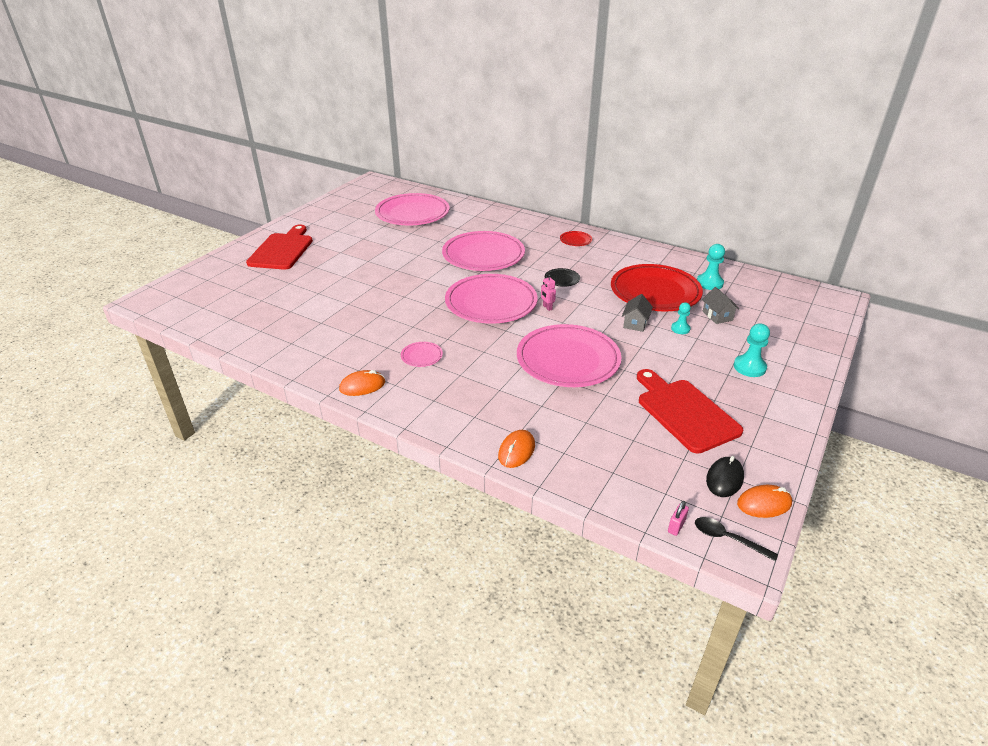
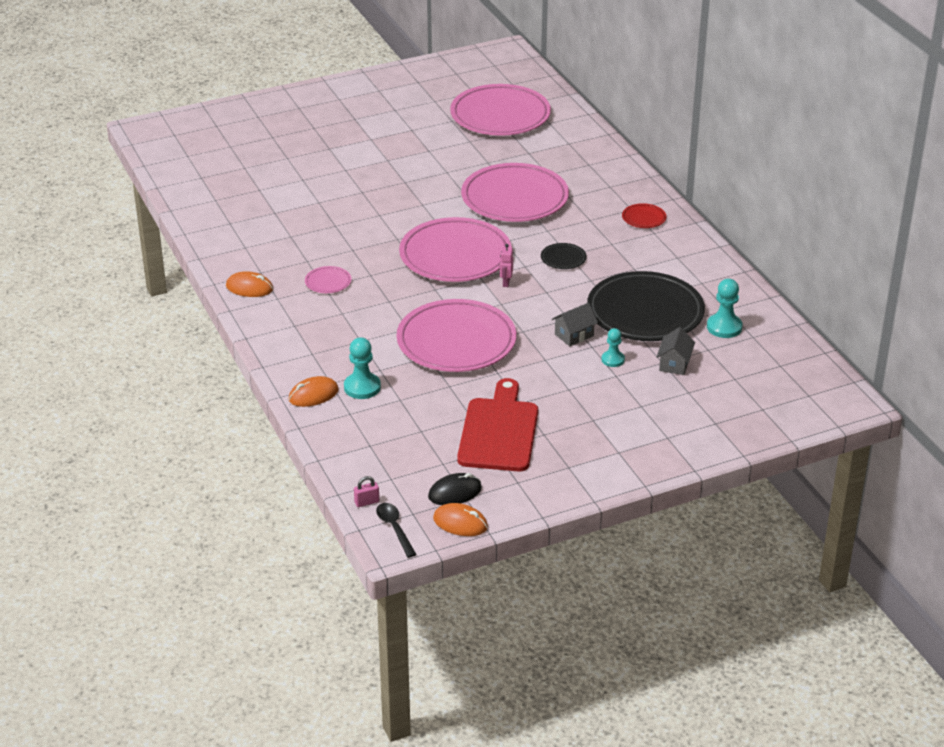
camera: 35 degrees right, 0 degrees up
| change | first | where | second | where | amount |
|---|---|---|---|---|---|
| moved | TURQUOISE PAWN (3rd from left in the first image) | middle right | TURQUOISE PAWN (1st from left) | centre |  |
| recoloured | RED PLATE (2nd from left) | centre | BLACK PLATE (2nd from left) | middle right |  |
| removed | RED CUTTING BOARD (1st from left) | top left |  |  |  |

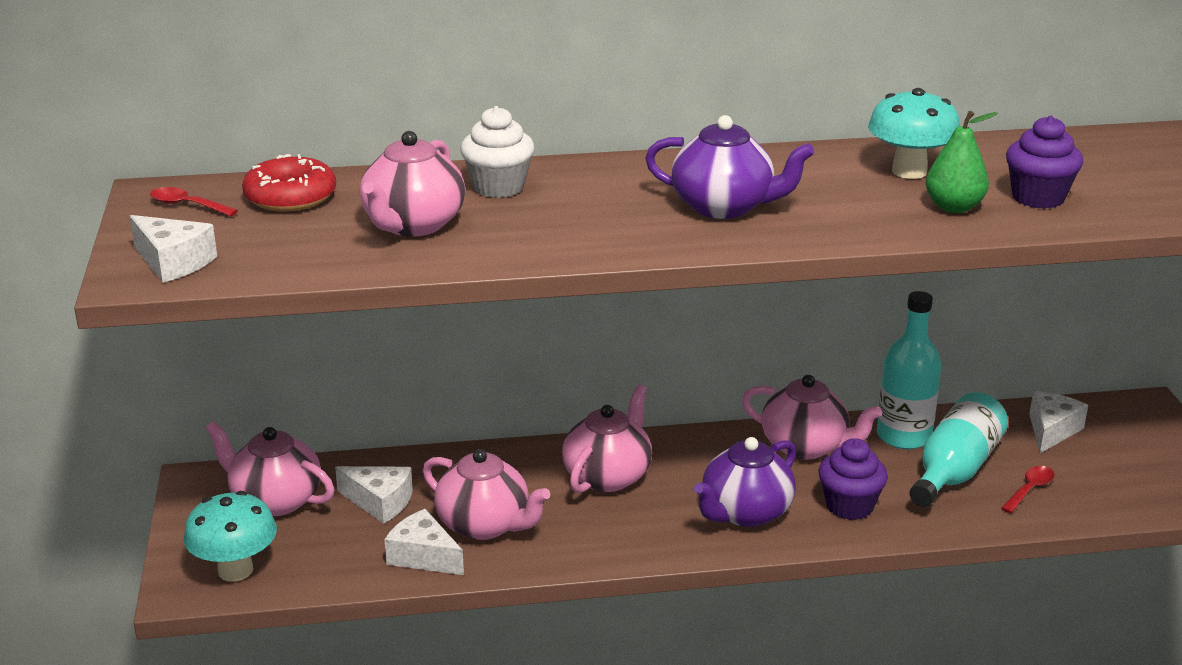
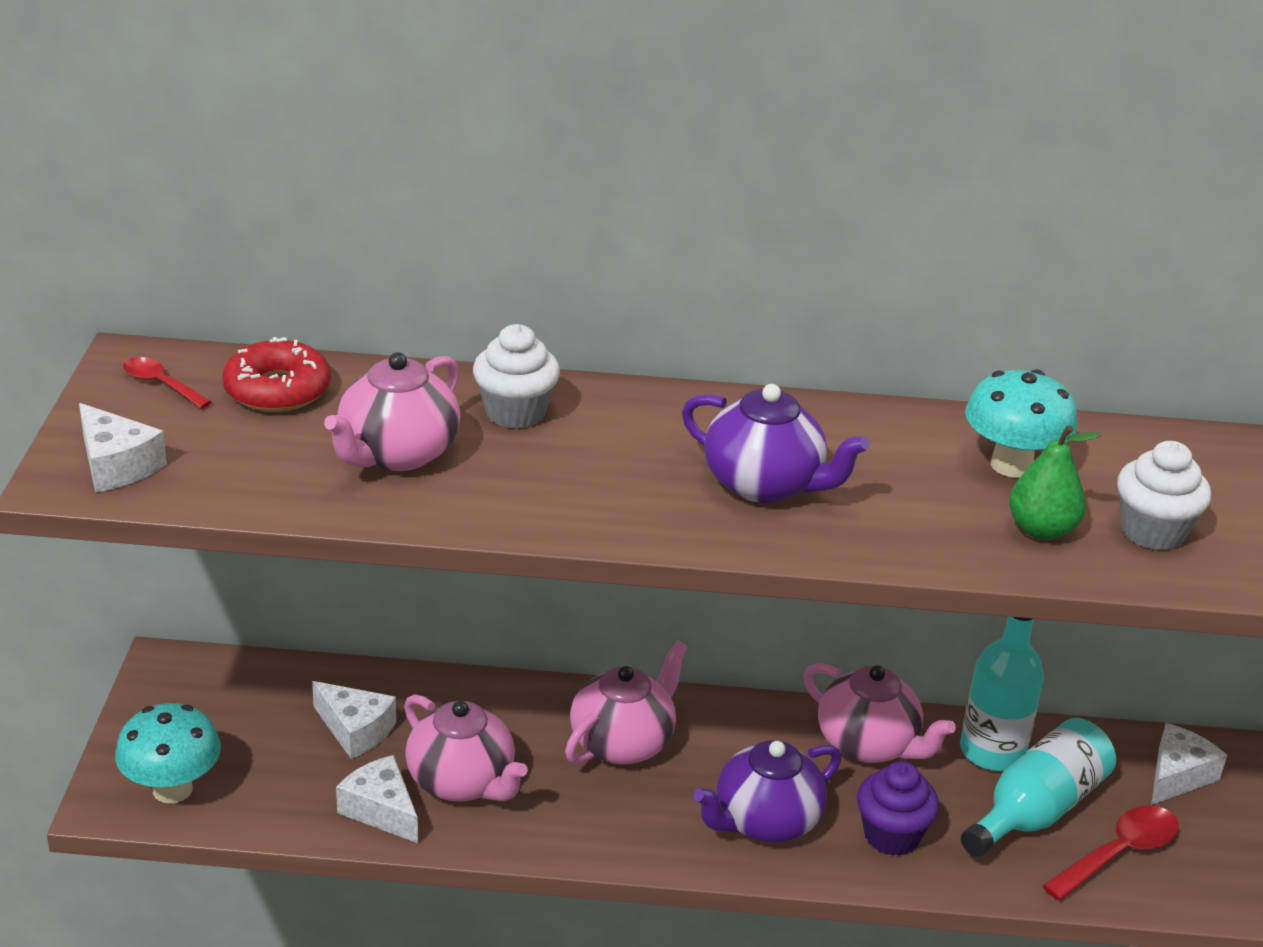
camera: 10 degrees right, 5 degrees up
| change | first | where | second | where | amount |
|---|---|---|---|---|---|
| resized | RED SPOON (2nd from left) | bottom right |  | bottom right | x1.64 |
| recoloured | PURPLE CUPCAKE (2nd from left) | top right | WHITE CUPCAKE (2nd from left) | middle right |  |
| removed | PINK TEAPOT (1st from left) | bottom left |  |  |  |

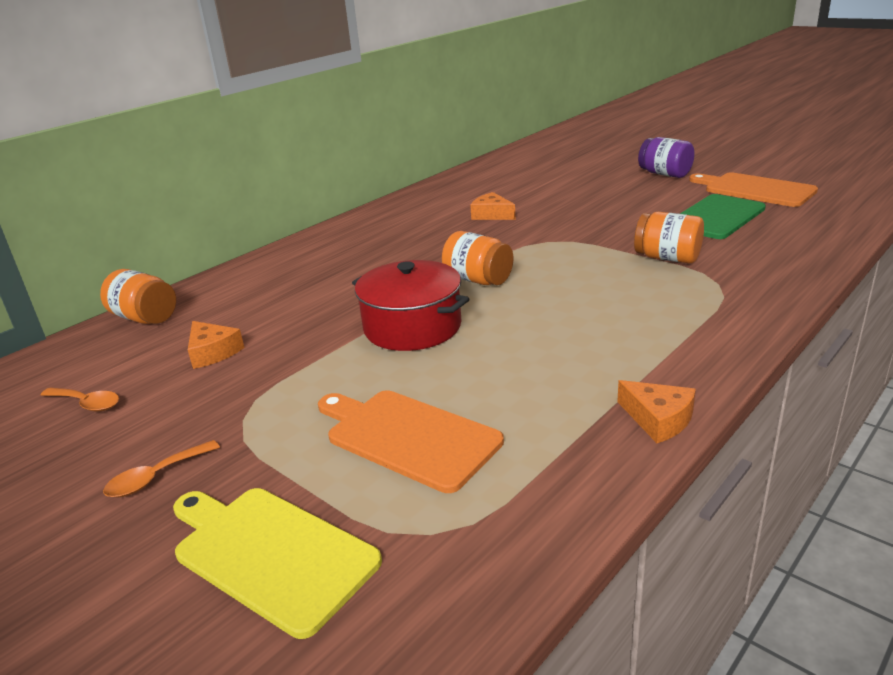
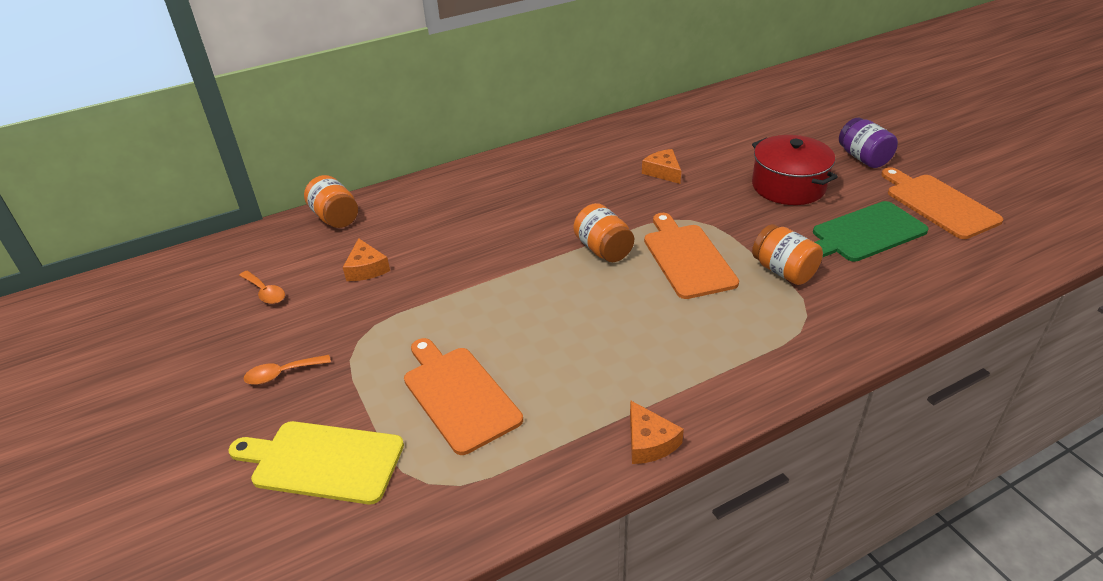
camera: 20 degrees right, 10 degrees up
| change | first | where | second | where | amount |
|---|---|---|---|---|---|
| turned | YELLOW CUTTING BOARD | bottom left |  | bottom left | 45 degrees counterclockwise |
| added |  |  | ORANGE CUTTING BOARD (2nd from left) | centre |  |
| moved | RED POT | centre |  | top right |  |

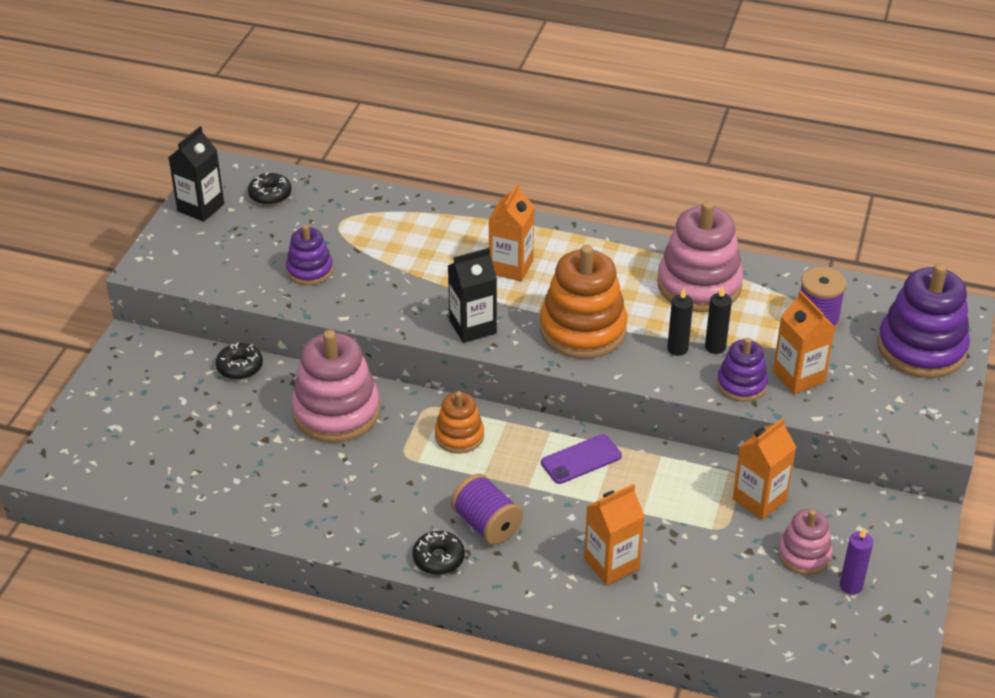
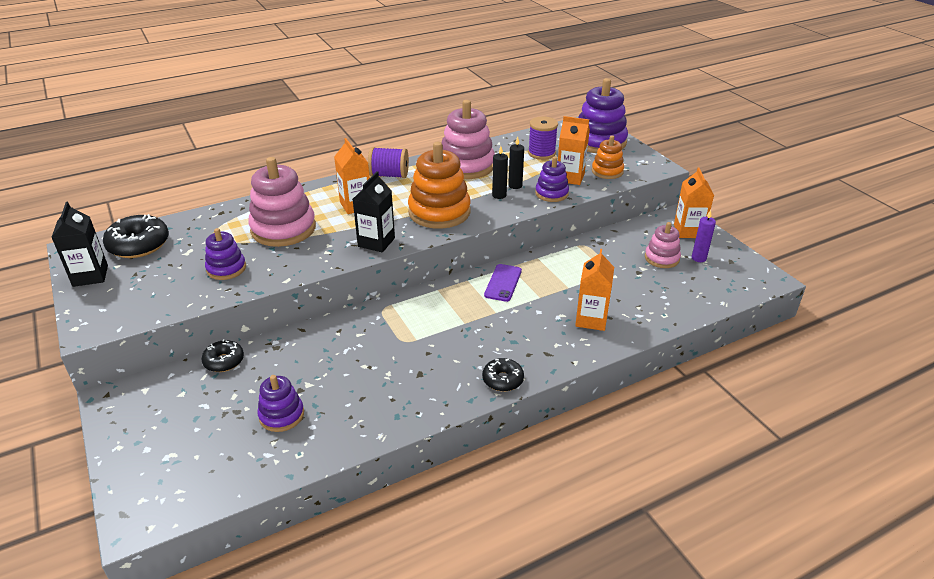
camera: 45 degrees left, 5 degrees down
| change | first | where | second | where | amount |
|---|---|---|---|---|---|
| resized | BLACK DONUT (2nd from left in the first image) | top left | BLACK DONUT (1st from left) | middle left | x1.68 |
| moved | PINK STACKING TOY (1st from left) | centre |  | middle left |  |
| added |  |  | PURPLE STACKING TOY (2nd from left) | bottom left |  |
| moved | PURPLE SPOOL (1st from left) | bottom centre |  | top centre |  |
| moved | ORANGE STACKING TOY (1st from left in the first image) | centre | ORANGE STACKING TOY (2nd from left) | top centre |  |
| moved | ORANGE CARTON (3rd from left in the first image) | bottom right | ORANGE CARTON (4th from left) | middle right |  |

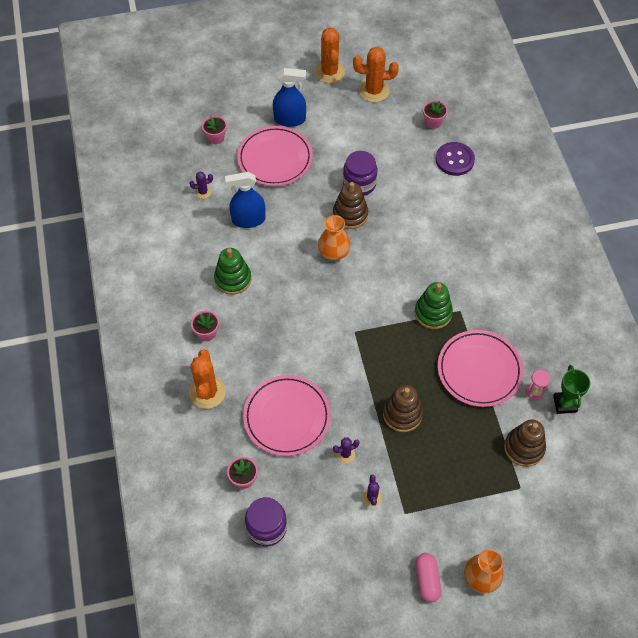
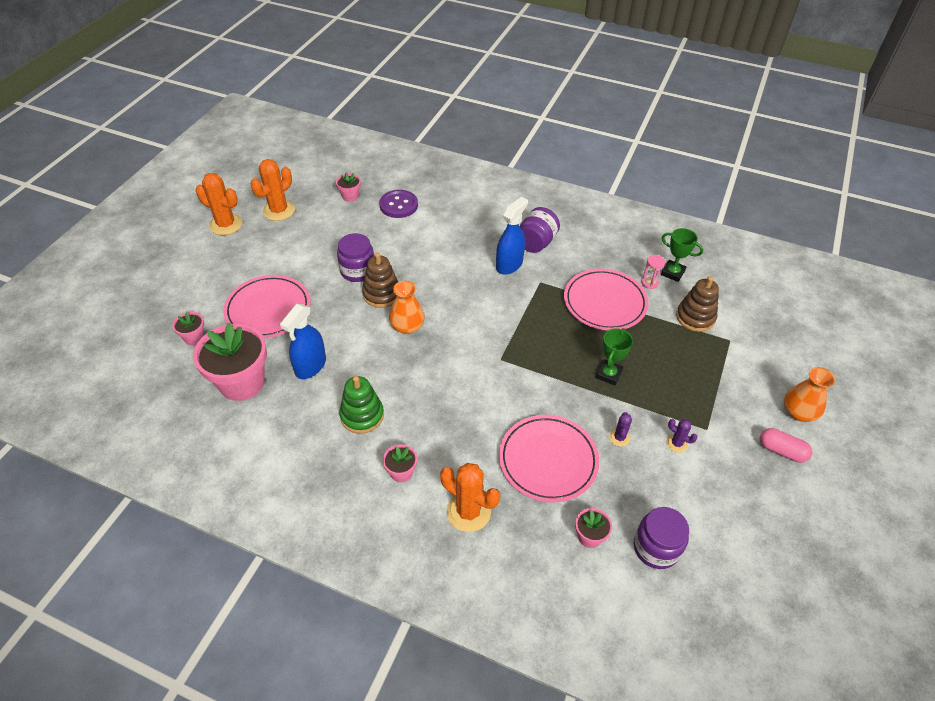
camera: 55 degrees left, 10 degrees down
| change | first | where | second | where | amount |
|---|---|---|---|---|---|
| replaced | PURPLE CACTUS (1st from left) | top left | PINK FLOWER POT (2nd from left) | middle left |  |
| moved | BLUE SPRAY BOTTLE (2nd from left) | top centre |  | centre |  |
| added |  |  | PURPLE JAR (2nd from left) | top centre |  |
| replaced | BROWN STACKING TOY (2nd from left) | centre | GREEN TROPHY (1st from left) | centre |  |
| removed | GREEN STACKING TOY (2nd from left) | middle right |  |  |  |

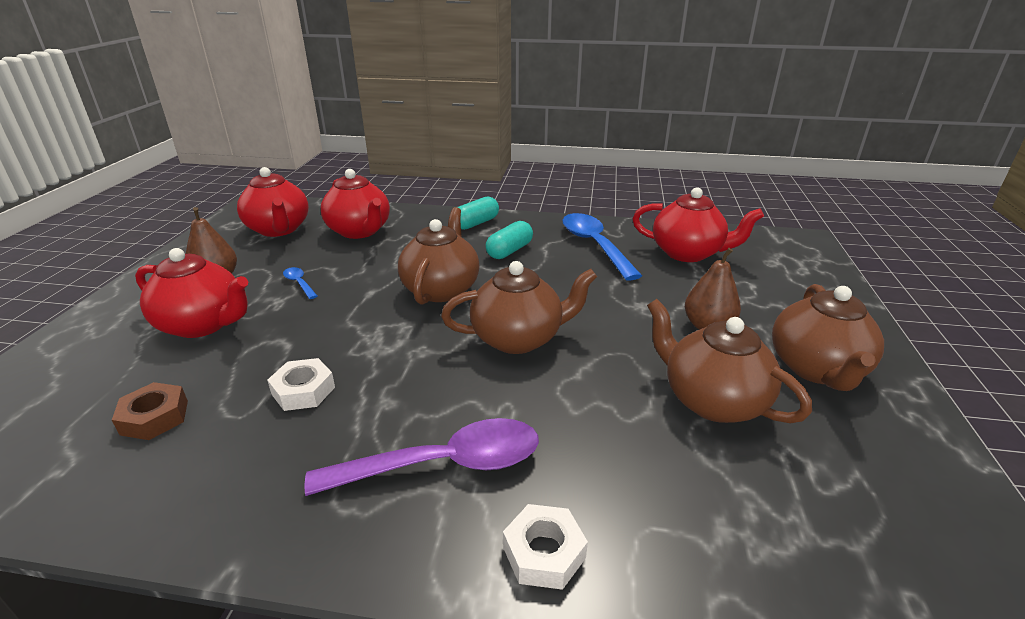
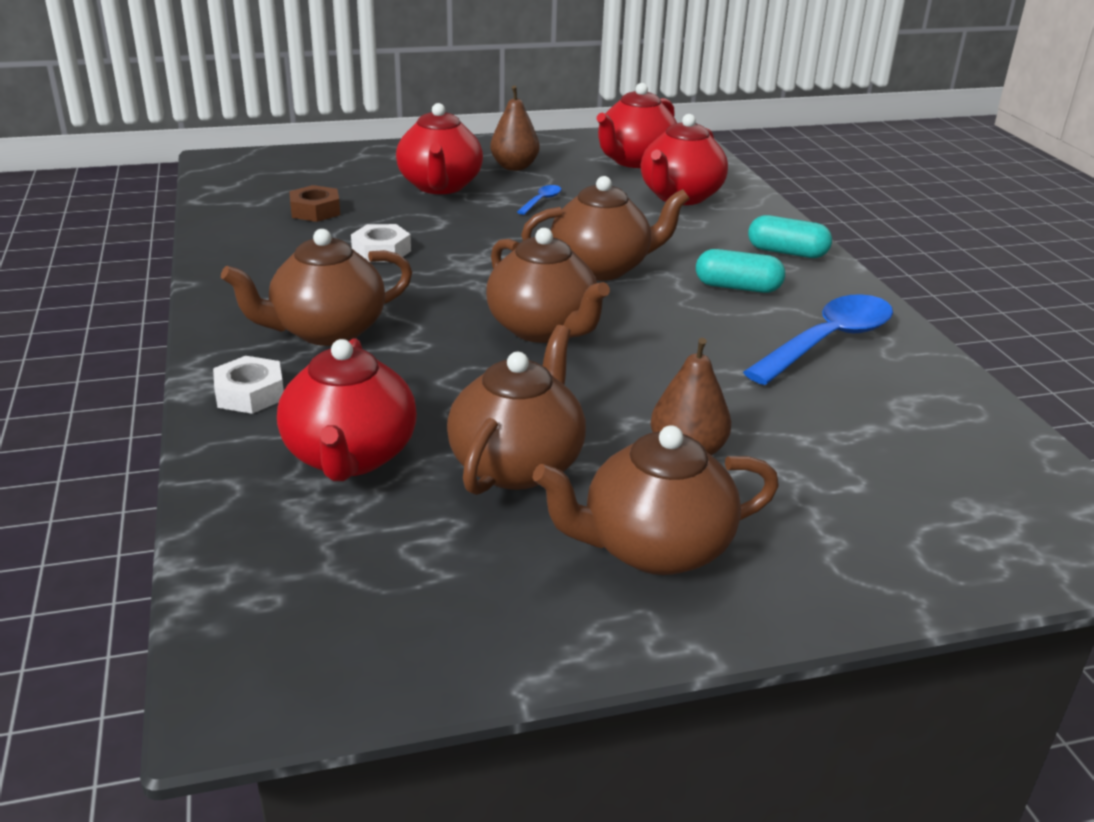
camera: 65 degrees right, 0 degrees up
| change | first | where | second | where | amount |
|---|---|---|---|---|---|
| replaced | PURPLE SPOON | bottom centre | BROWN TEAPOT (1st from left) | middle left |  |
| moved | RED TEAPOT (4th from left in the first image) | middle right | RED TEAPOT (1st from left) | middle left |  |

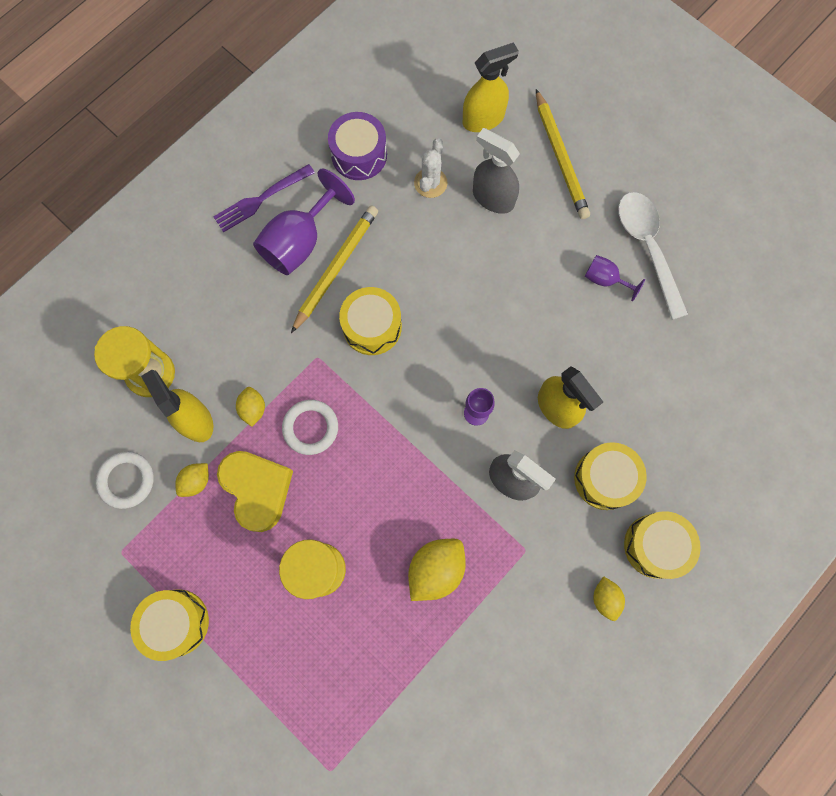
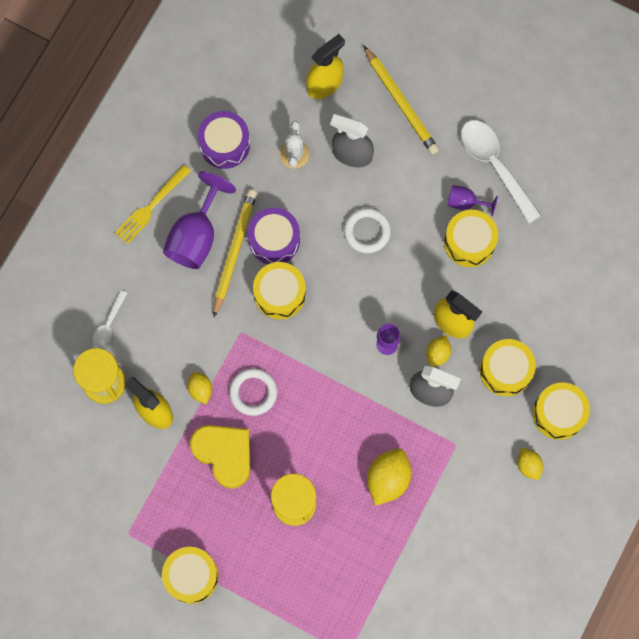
camera: 15 degrees left, 0 degrees up
| change | first | where | second | where | amount |
|---|---|---|---|---|---|
| added |  |  | WHITE SPOON (1st from left) | middle left |  |
| recoloured | PURPLE FORK | top left | YELLOW FORK | top left |  |
| added |  |  | PURPLE DRUM (2nd from left) | centre |  |
| moved | WHITE RING (1st from left in the first image) | middle left | WHITE RING (2nd from left) | centre |  |
| moved | YELLOW LEMON (1st from left in the first image) | middle left | YELLOW LEMON (3rd from left) | middle right |  |
| added |  |  | YELLOW DRUM (3rd from left) | middle right |  |

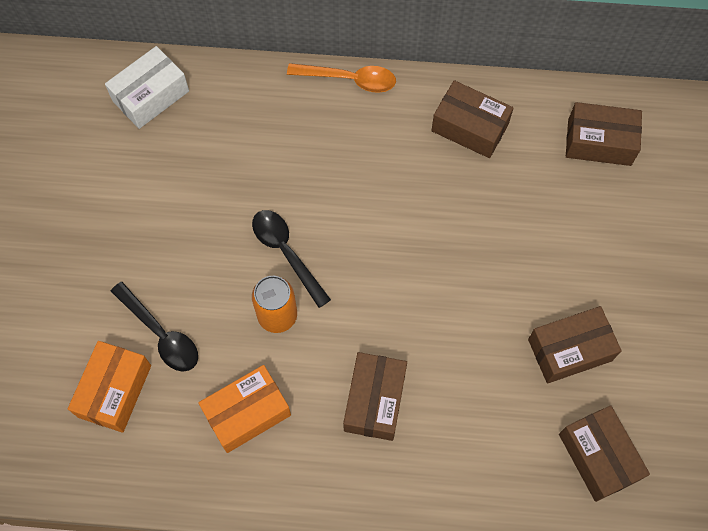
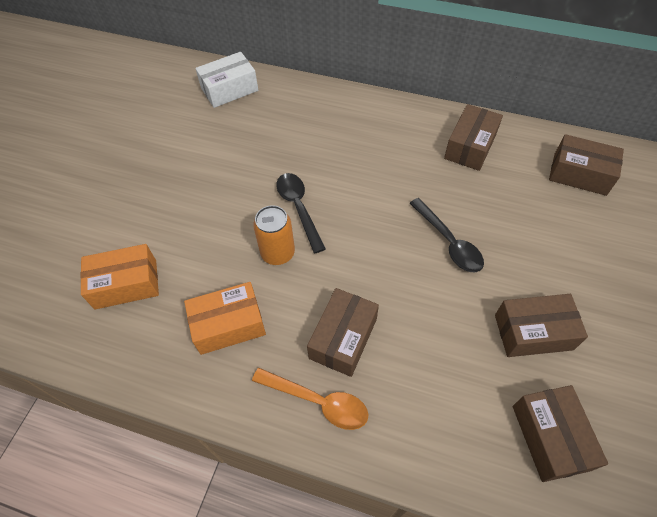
camera: 15 degrees right, 10 degrees down
| change | first | where | second | where | amount |
|---|---|---|---|---|---|
| turned | ORANGE BOX (1st from left) | bottom left |  | middle left | 45 degrees clockwise |
| moved | ORANGE SPOON | top centre |  | bottom centre |  |
| moved | BLACK SPOON (1st from left in the first image) | middle left | BLACK SPOON (2nd from left) | middle right |  |
| turned | BROWN BOX (2nd from left) | top right |  | top right | 75 degrees clockwise |

